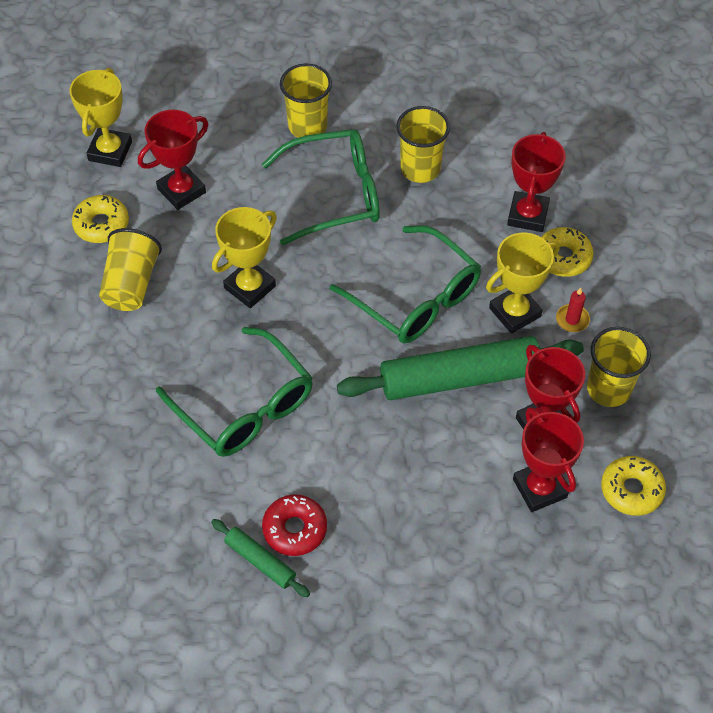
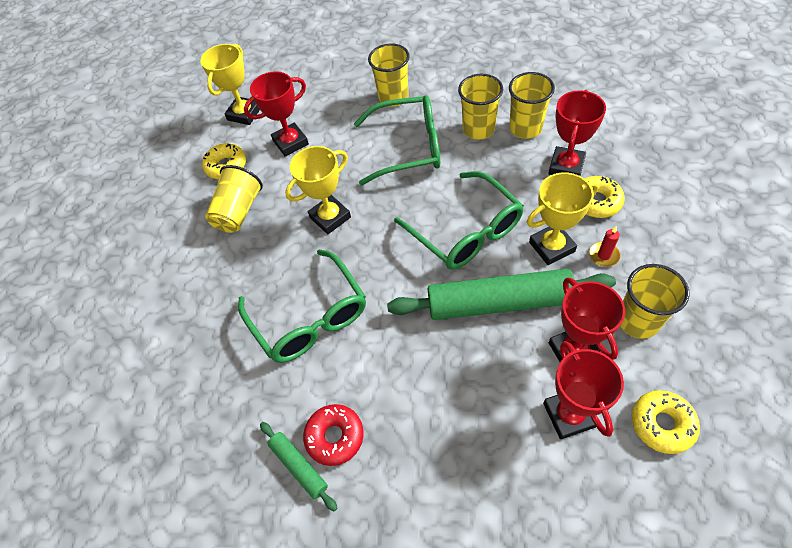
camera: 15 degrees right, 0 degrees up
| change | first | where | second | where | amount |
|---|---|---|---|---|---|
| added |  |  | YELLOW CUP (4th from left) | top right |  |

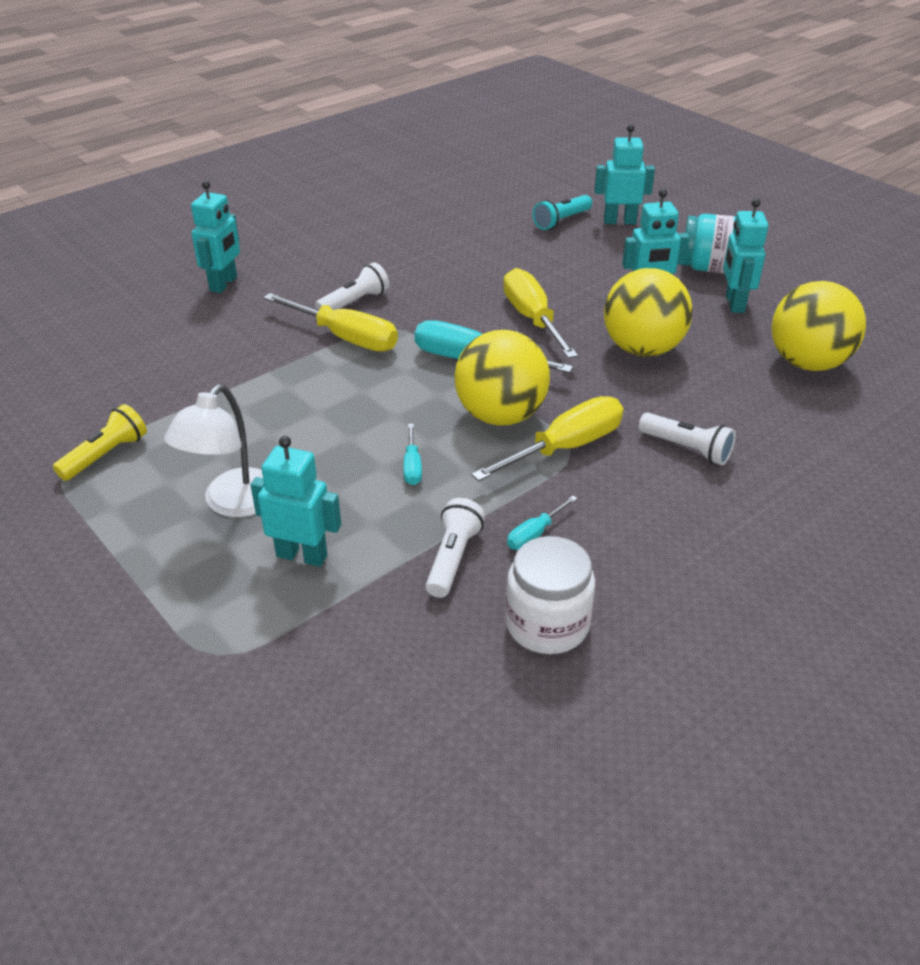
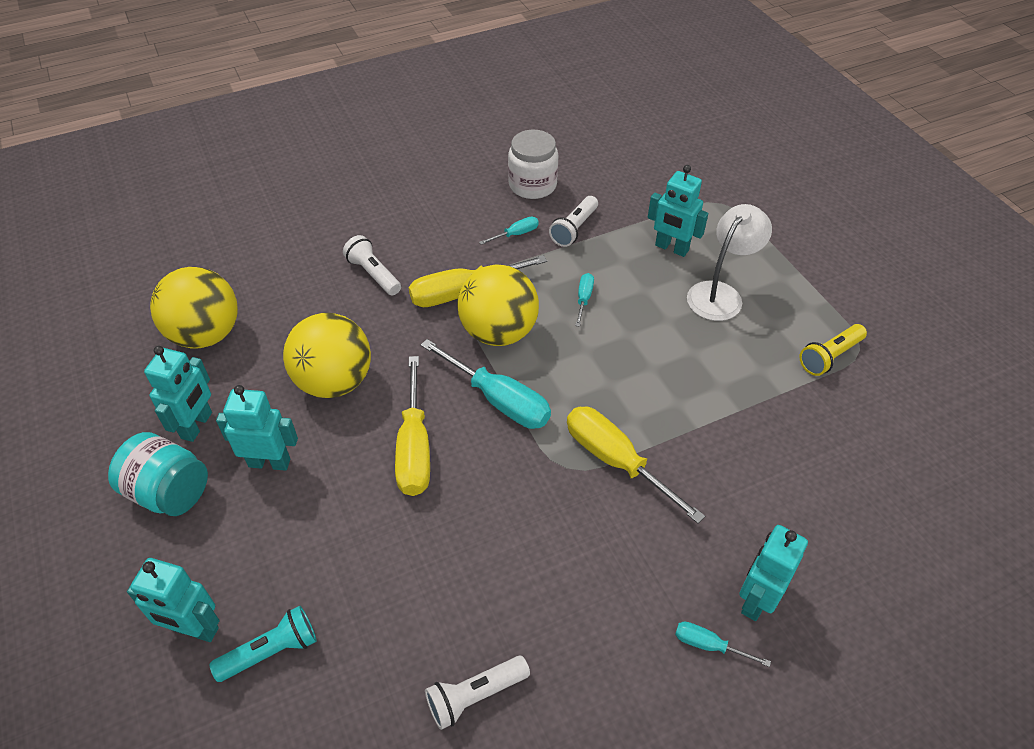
camera: 165 degrees left, 10 degrees up
| change | first | where | second | where | amount |
|---|---|---|---|---|---|
| moved | WHITE FLASHLIGHT (1st from left in the first image) | top centre | WHITE FLASHLIGHT (2nd from left) | bottom centre |  |
| added |  |  | TURQUOISE SCREWDRIVER (4th from left) | bottom right |  |

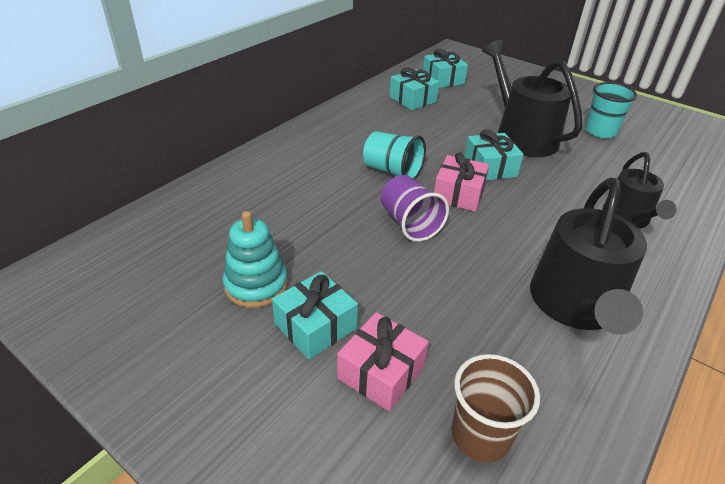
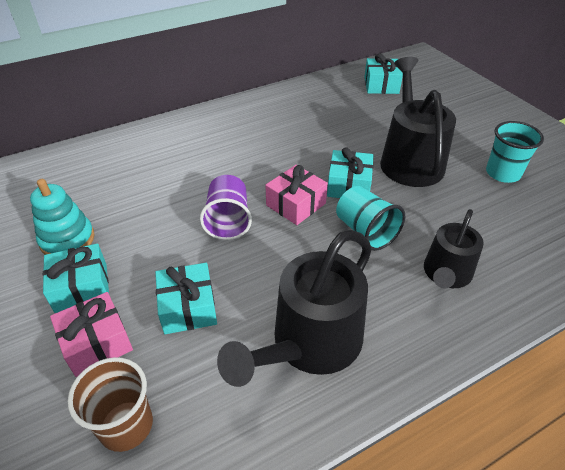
camera: 25 degrees right, 5 degrees up
| change | first | where | second | where | amount |
|---|---|---|---|---|---|
| moved | TURQUOISE GIFT (2nd from left) | top centre |  | middle left |  |
| moved | TURQUOISE CUP (1st from left) | top centre |  | centre |  |

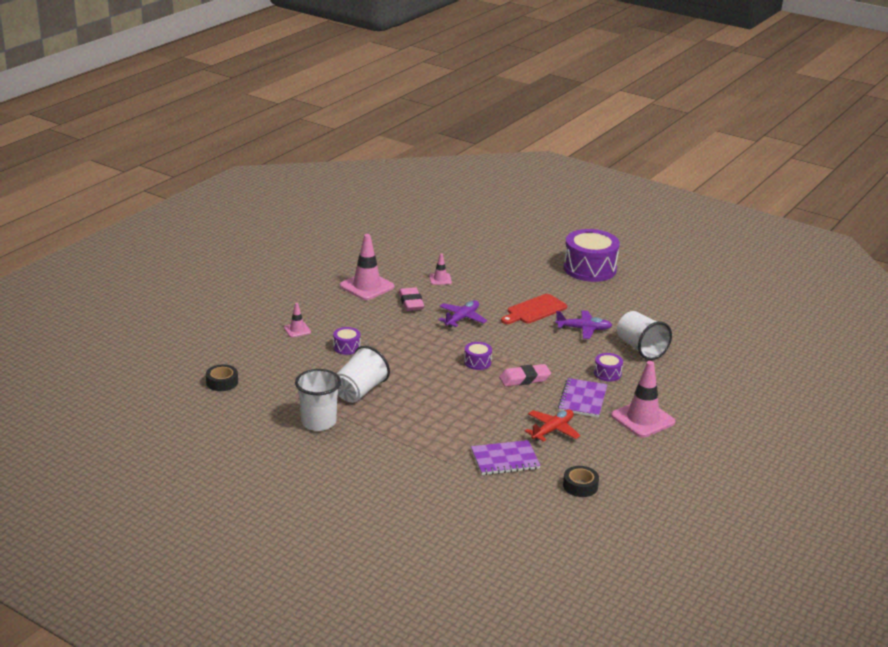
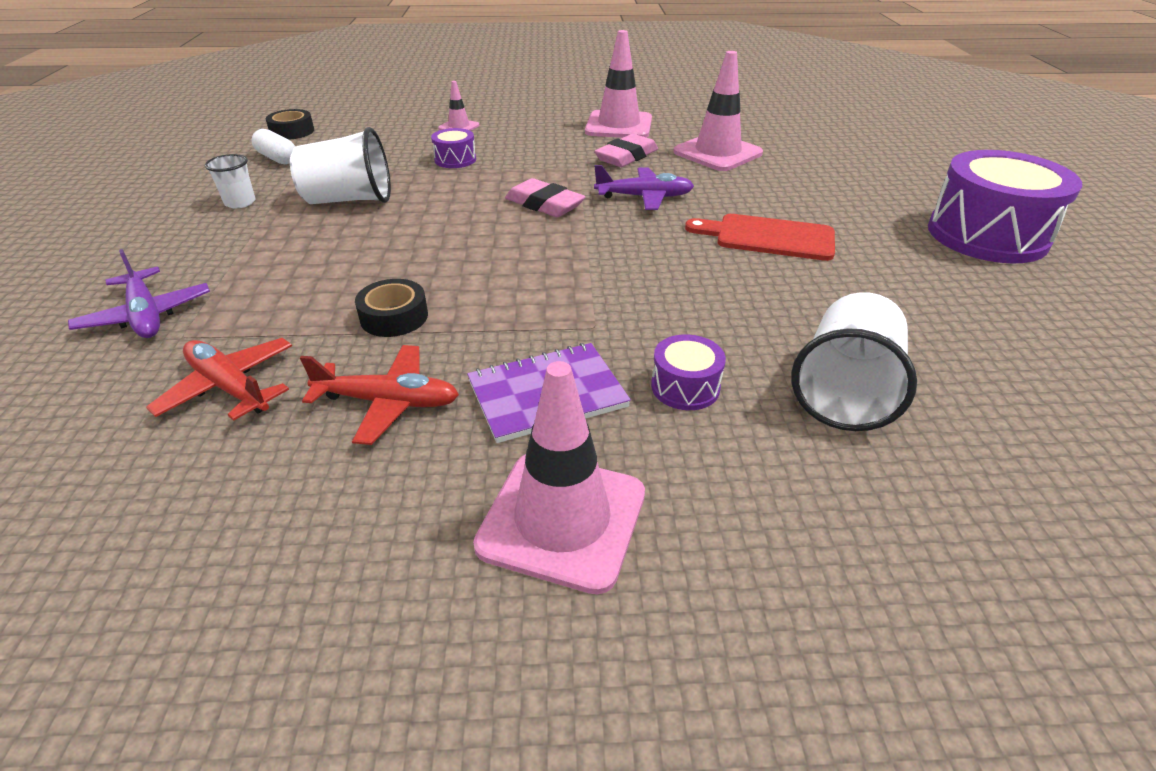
camera: 55 degrees right, 10 degrees up
| change | first | where | second | where | amount |
|---|---|---|---|---|---|
| moved | PURPLE PLANE (2nd from left in the first image) | centre | PURPLE PLANE (1st from left) | middle left |  |
| replaced | PURPLE NOTEBOOK (1st from left) | bottom centre | RED PLANE (1st from left) | middle left |  |
| resized | WHITE CUP (1st from left) | centre |  | top left | x0.54 |
| added |  |  | WHITE CAPSULE | top left |  |
| moved | BLACK TAPE (2nd from left) | bottom centre |  | centre |  |
| moved | PINK ERASER (2nd from left in the first image) | centre | PINK ERASER (1st from left) | top centre |  |
| resized | PINK TRAFFIC CONE (3rd from left in the first image) | centre | PINK TRAFFIC CONE (4th from left) | top centre | x1.99 |
| removed | PURPLE DRUM (2nd from left) | centre |  |  |  |

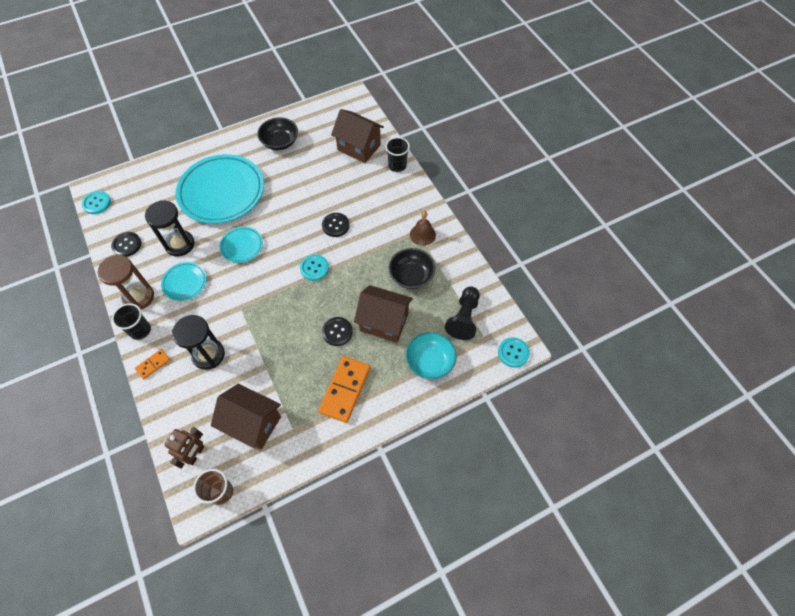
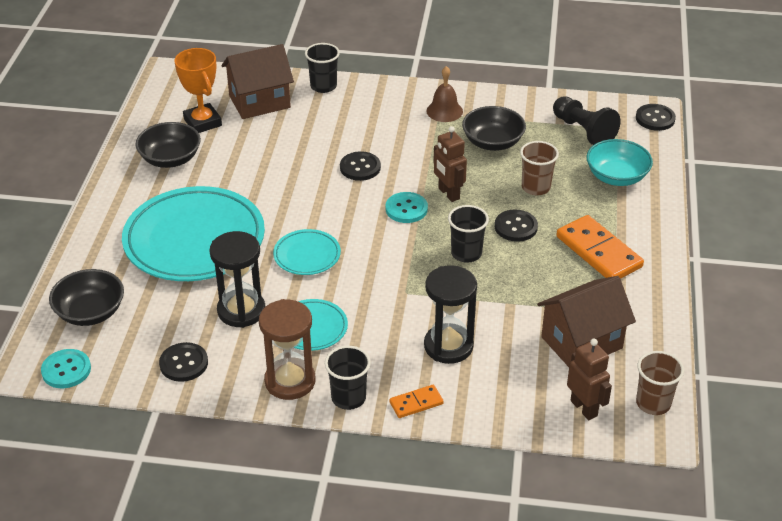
camera: 55 degrees left, 20 degrees down
| change | first | where | second | where | amount |
|---|---|---|---|---|---|
| added |  |  | BLACK BOWL (1st from left) | middle left |  |
| added |  |  | ORANGE TROPHY | top left |  |
| turned | ORANGE DOMINO (1st from left) | middle left |  | bottom centre | 75 degrees clockwise |
| added |  |  | BROWN ROBOT (1st from left) | top centre |  |
| added |  |  | BLACK CUP (3rd from left) | centre |  |
| replaced | BROWN HOUSE (3rd from left) | centre | BROWN CUP (1st from left) | top right |  |
| recoloured | TURQUOISE BUTTON (3rd from left) | centre | BLACK BUTTON (4th from left) | top right |  |

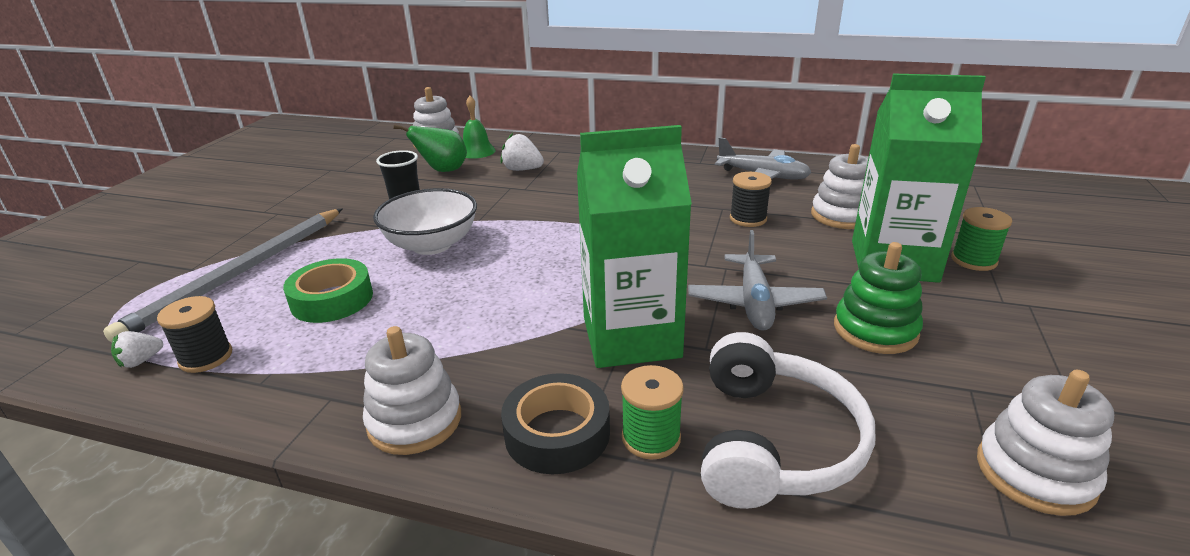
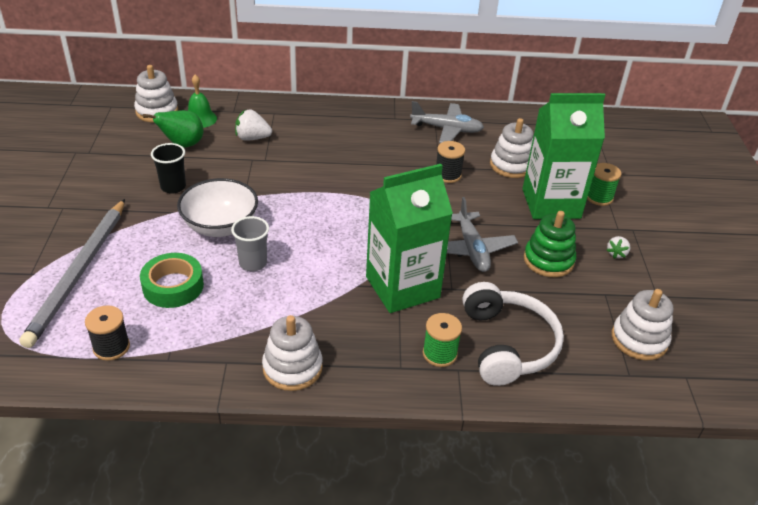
camera: 20 degrees left, 10 degrees up
| change | first | where | second | where | amount |
|---|---|---|---|---|---|
| added |  |  | GREY CUP | middle left |  |
| moved | WHITE STRAWBERRY (1st from left in the first image) | middle left | WHITE STRAWBERRY (2nd from left) | middle right |  |
| removed | BLACK TAPE | bottom centre |  |  |  |

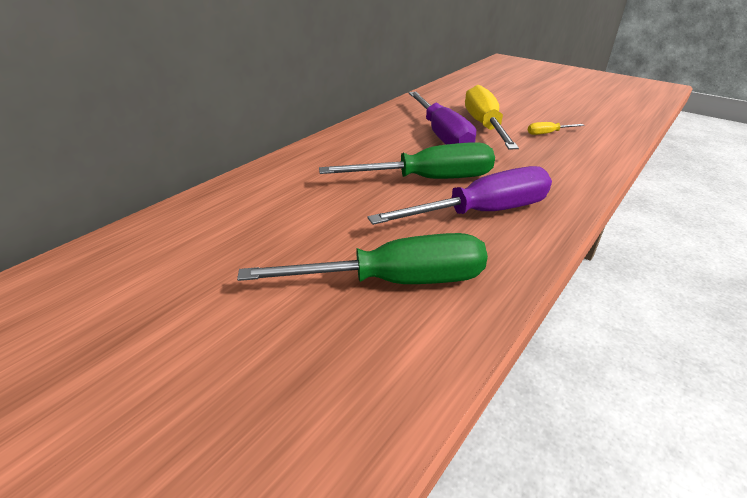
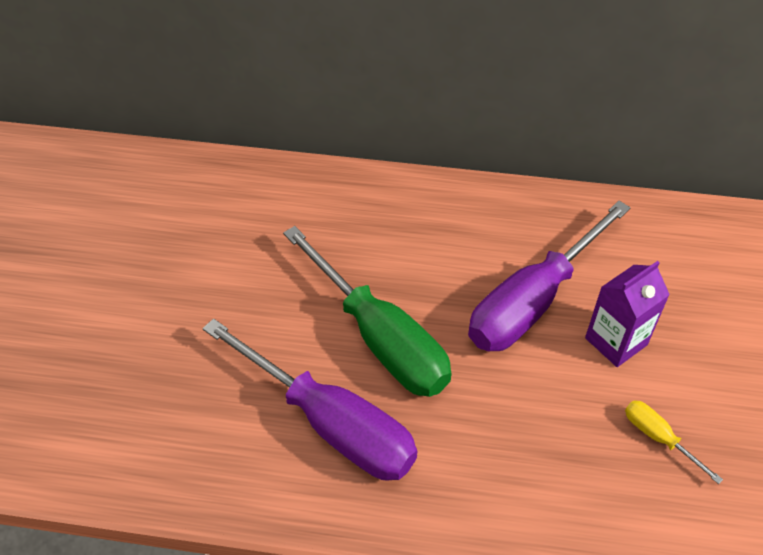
camera: 60 degrees right, 15 degrees up
| change | first | where | second | where | amount |
|---|---|---|---|---|---|
| replaced | YELLOW SCREWDRIVER (1st from left) | top centre | PURPLE CARTON | middle right |  |
| removed | GREEN SCREWDRIVER (1st from left) | centre |  |  |  |

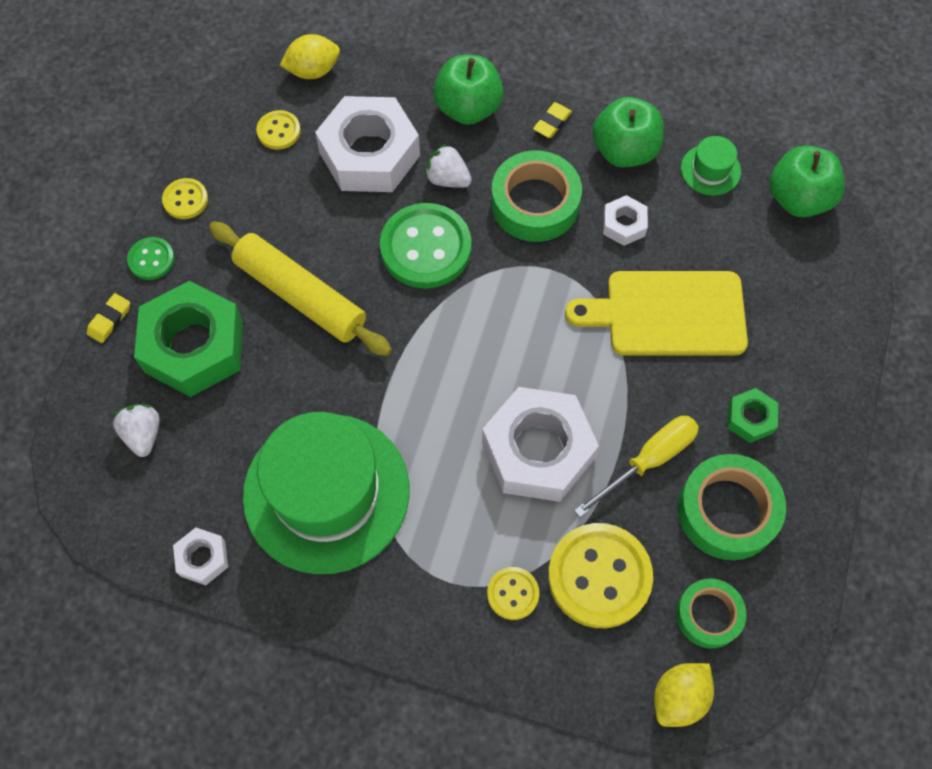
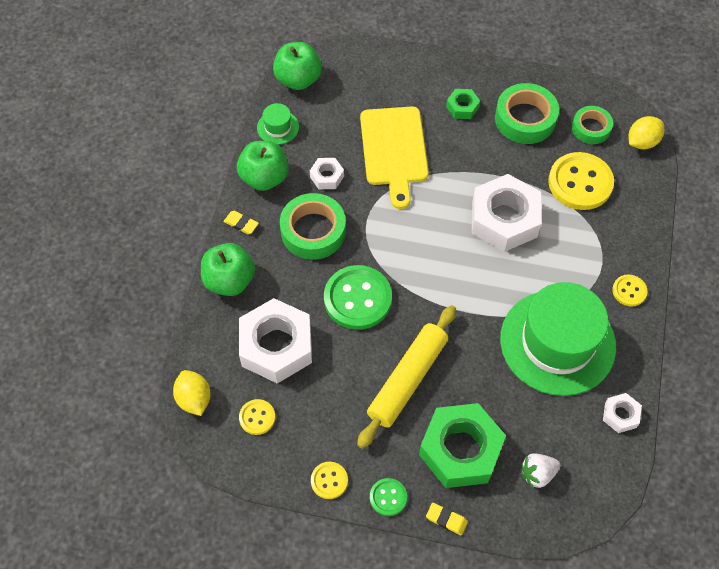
camera: 95 degrees left, 5 degrees down
| change | first | where | second | where | amount |
|---|---|---|---|---|---|
| moved | YELLOW BUTTON (3rd from left in the first image) | bottom centre | YELLOW BUTTON (4th from left) | middle right |  |
| turned | YELLOW LEMON (2nd from left) | bottom right |  | top right | 75 degrees counterclockwise |
| removed | WHITE STRAWBERRY (2nd from left) | top centre |  |  |  |
| removed | YELLOW SCREWDRIVER | middle right |  |  |  |

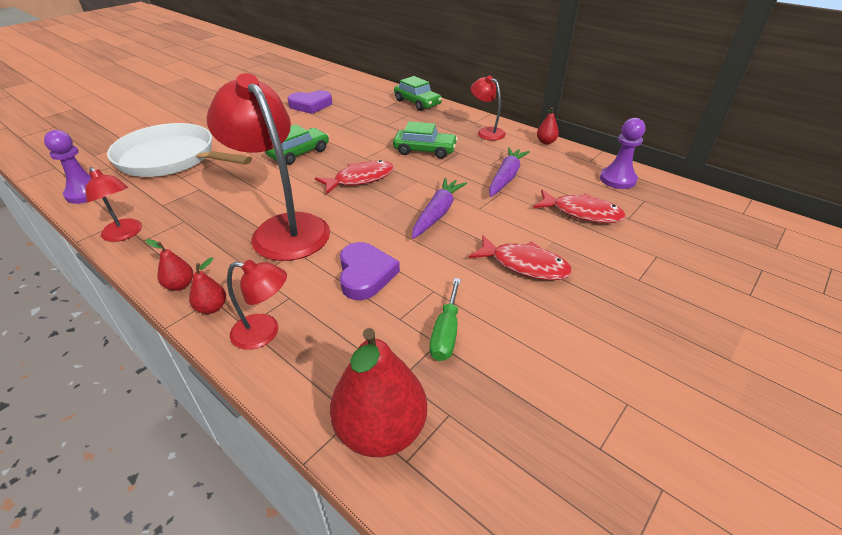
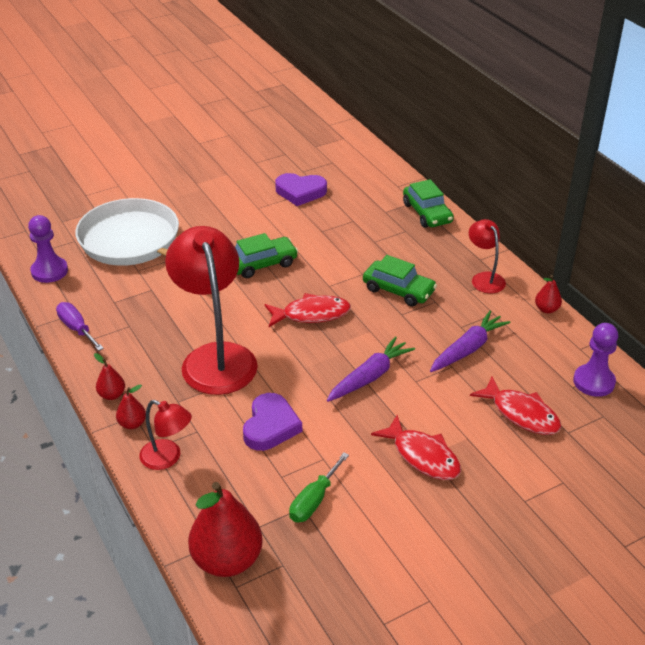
camera: 20 degrees right, 0 degrees up
| change | first | where | second | where | amount |
|---|---|---|---|---|---|
| replaced | RED LAMP (1st from left) | middle left | PURPLE SCREWDRIVER | middle left |  |

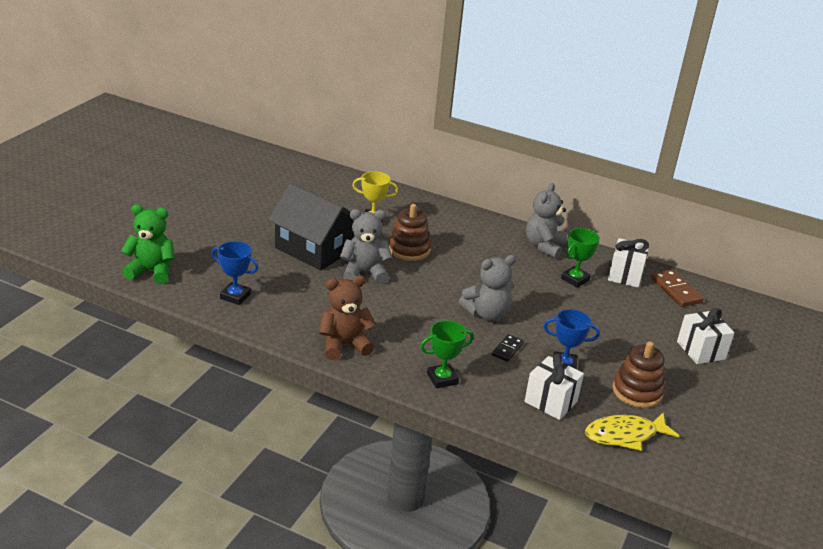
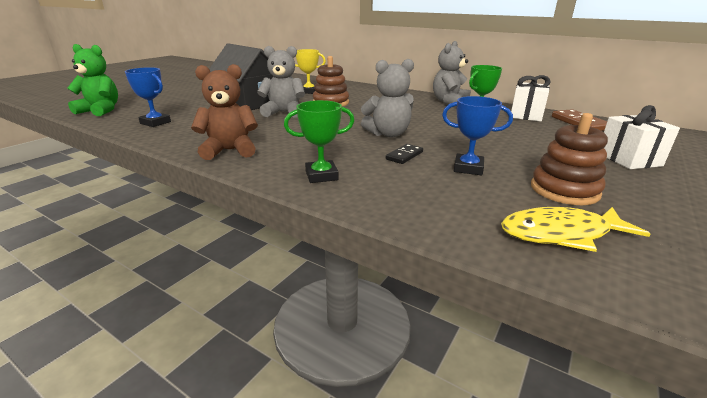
camera: 10 degrees right, 5 degrees down
| change | first | where | second | where | amount |
|---|---|---|---|---|---|
| removed | WHITE GIFT (1st from left) | bottom right |  |  |  |

